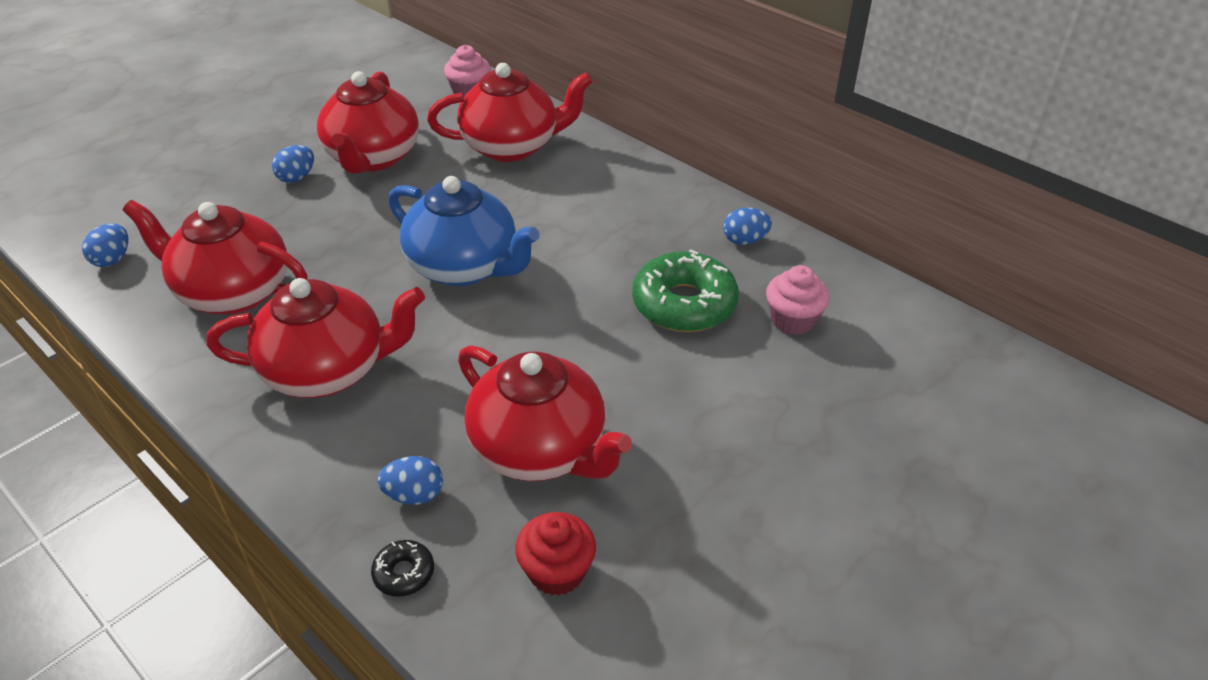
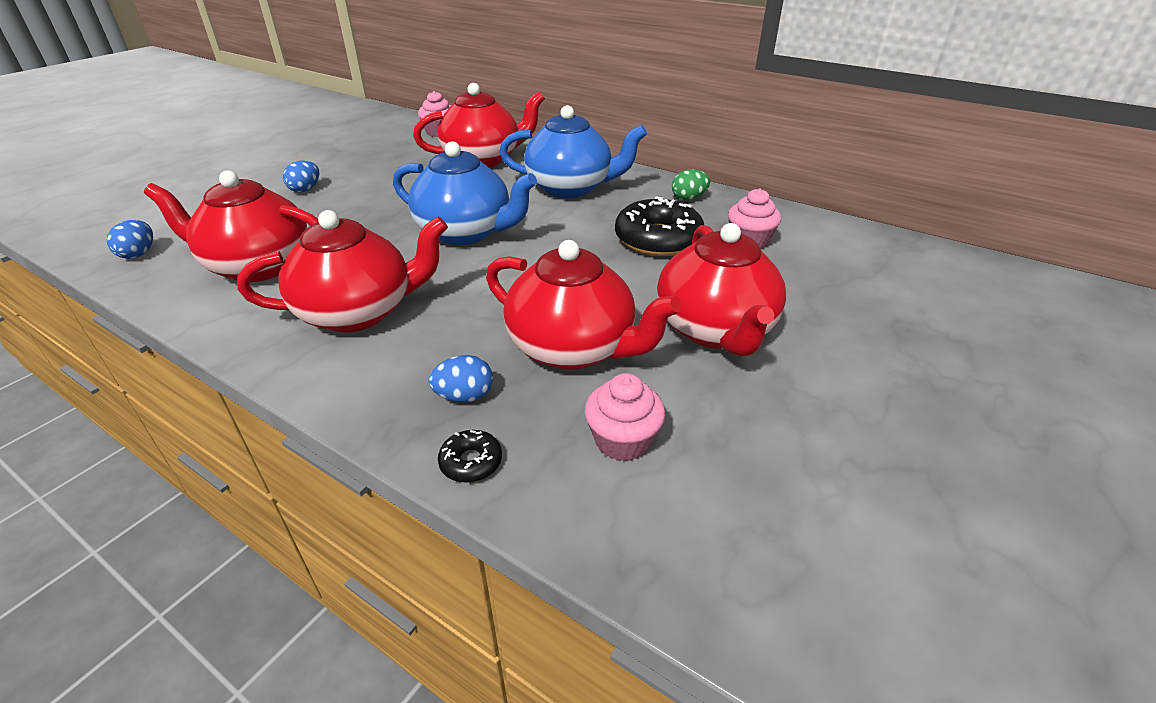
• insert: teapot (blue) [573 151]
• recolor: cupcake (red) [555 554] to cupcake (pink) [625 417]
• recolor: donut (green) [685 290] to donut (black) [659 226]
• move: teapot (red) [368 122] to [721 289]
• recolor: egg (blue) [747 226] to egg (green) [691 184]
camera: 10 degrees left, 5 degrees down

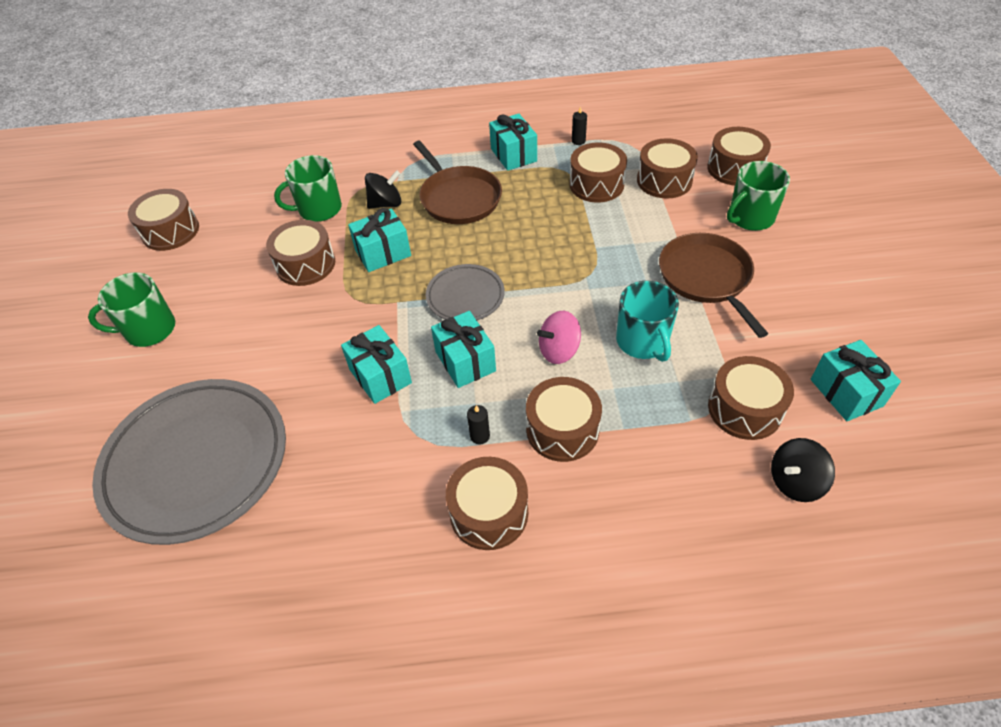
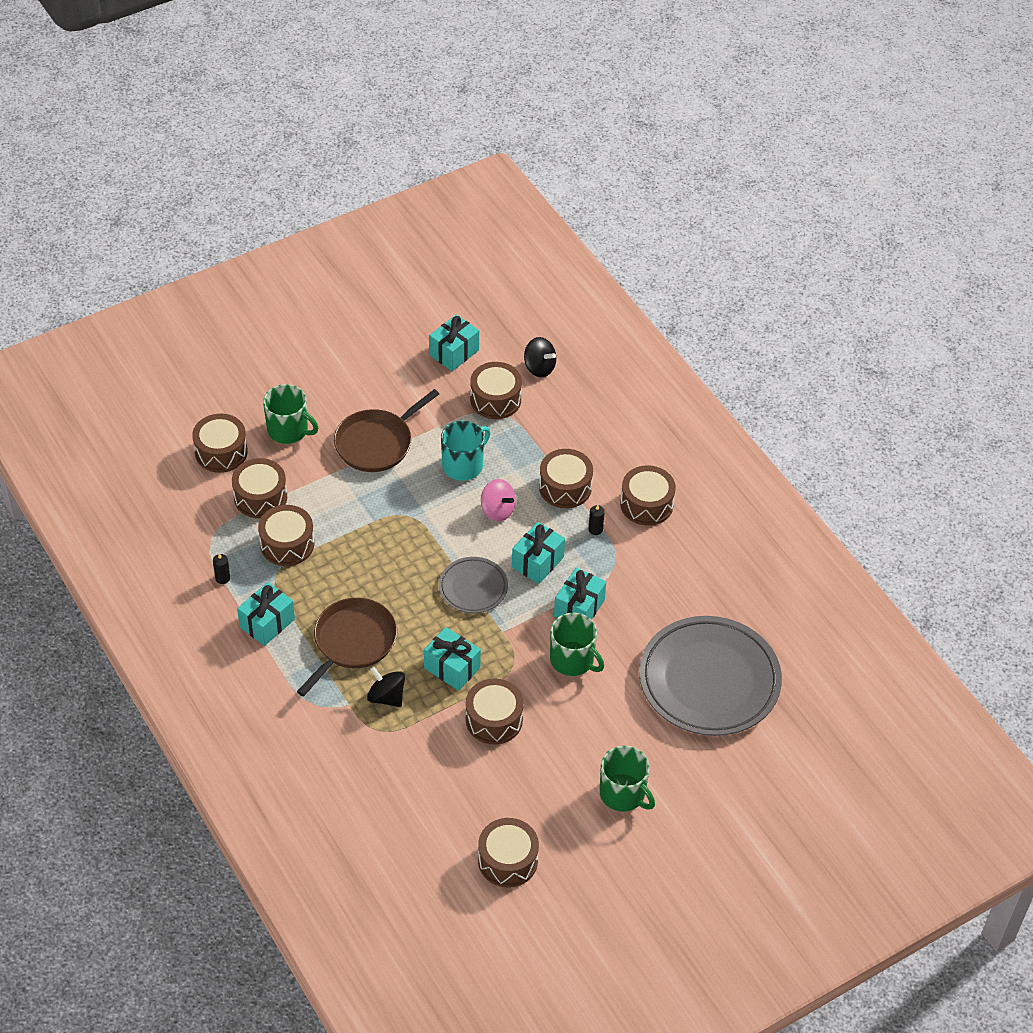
• move: mug (green) [308 188] to [577 644]
camera: 120 degrees left, 0 degrees up

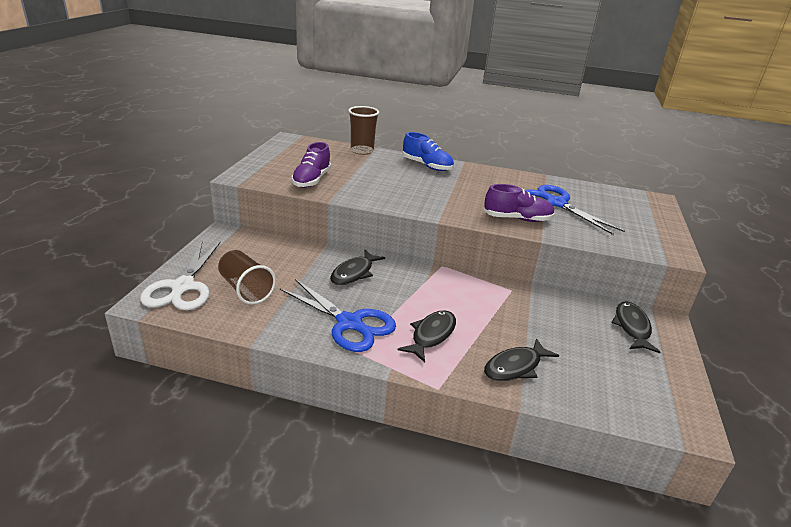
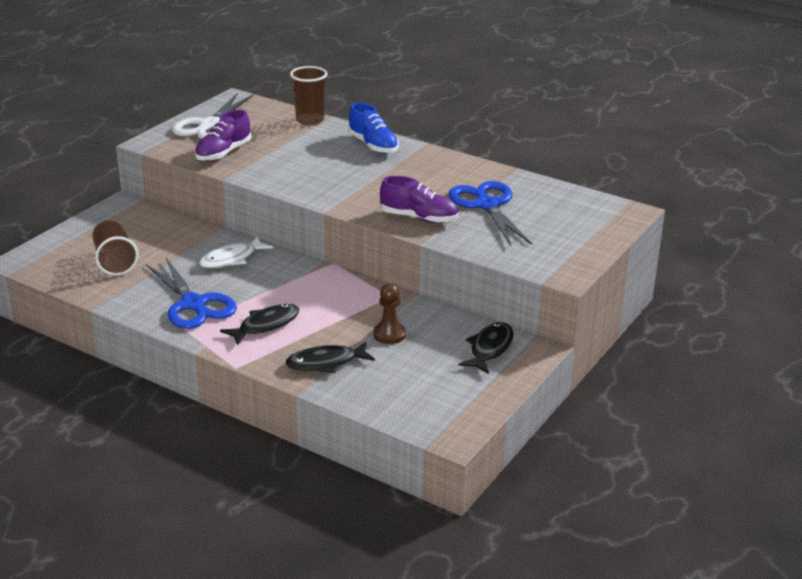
• move: scissors (white) [180 275] to [213 116]
• recolor: fish (black) [357 267] to fish (white) [236 252]
• insert: pawn (brown) [389 313]
camera: 20 degrees right, 0 degrees up

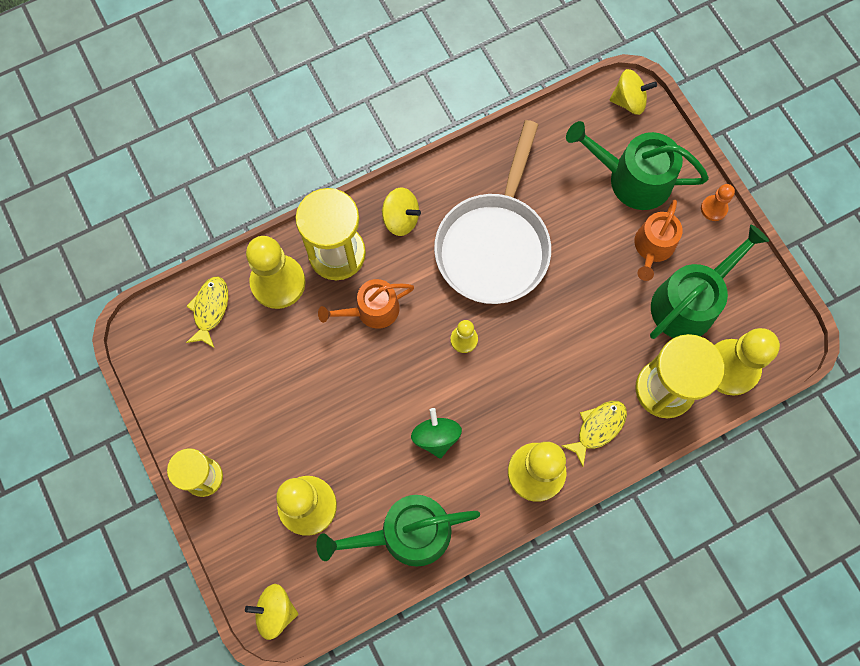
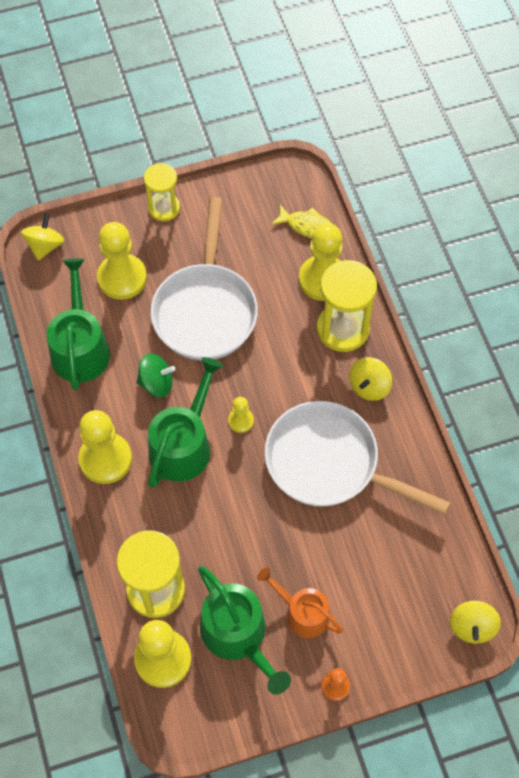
• move: watering can (green) [637 165] to [185 422]
• insert: pan (white) [204 278]
• delete: watering can (orange) [366 304]
• delete: fish (yellow) [594 434]
camera: 100 degrees right, 10 degrees down

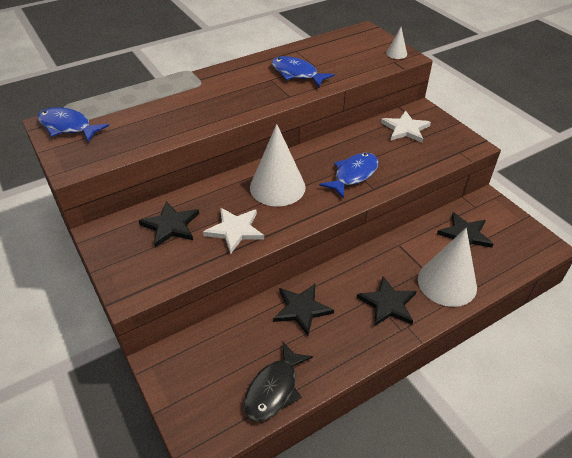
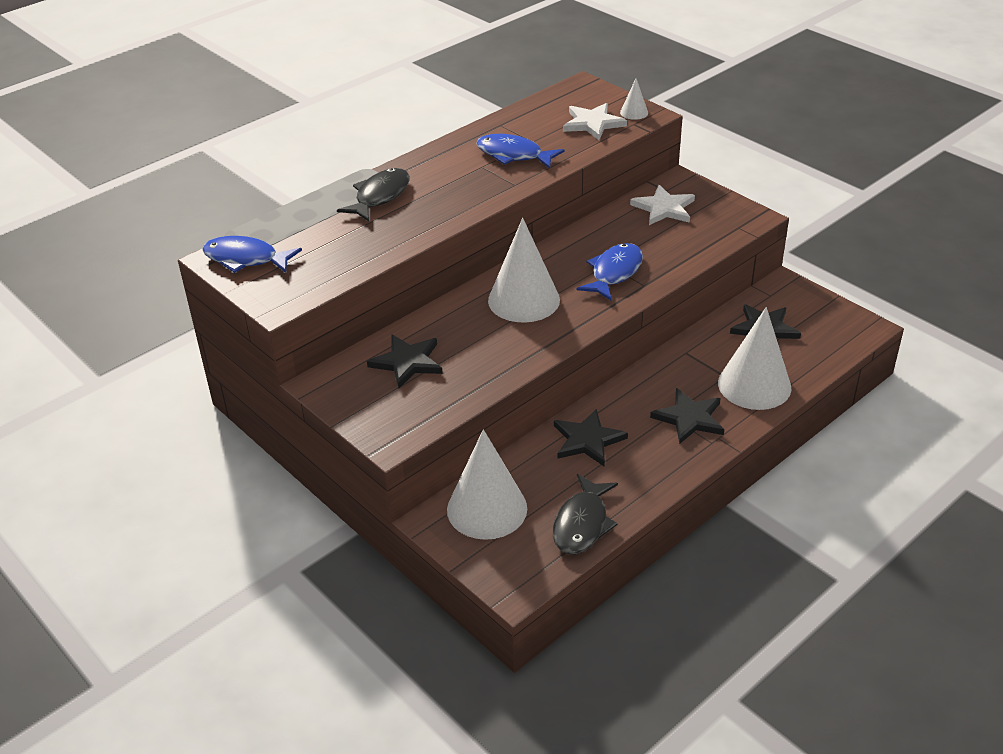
• insert: fish (black) [373 195]
• insert: cone (white) [487 484]
• move: star (white) [233 231] to [595 121]
camera: 10 degrees left, 5 degrees down

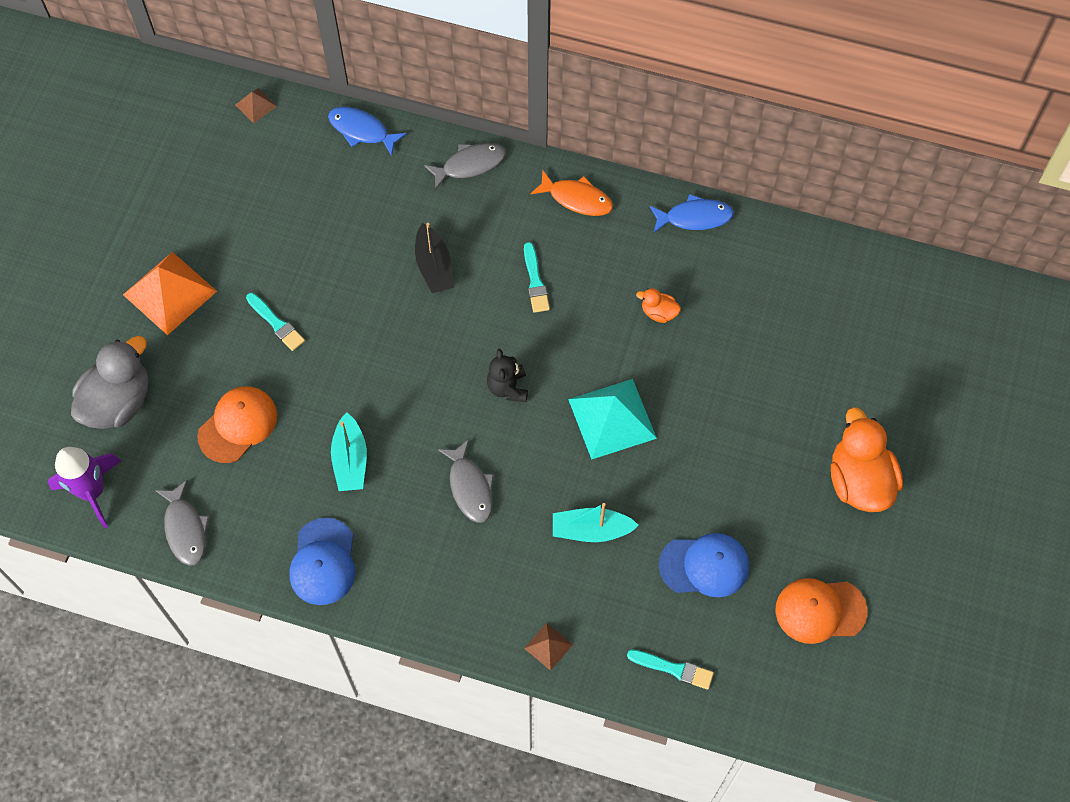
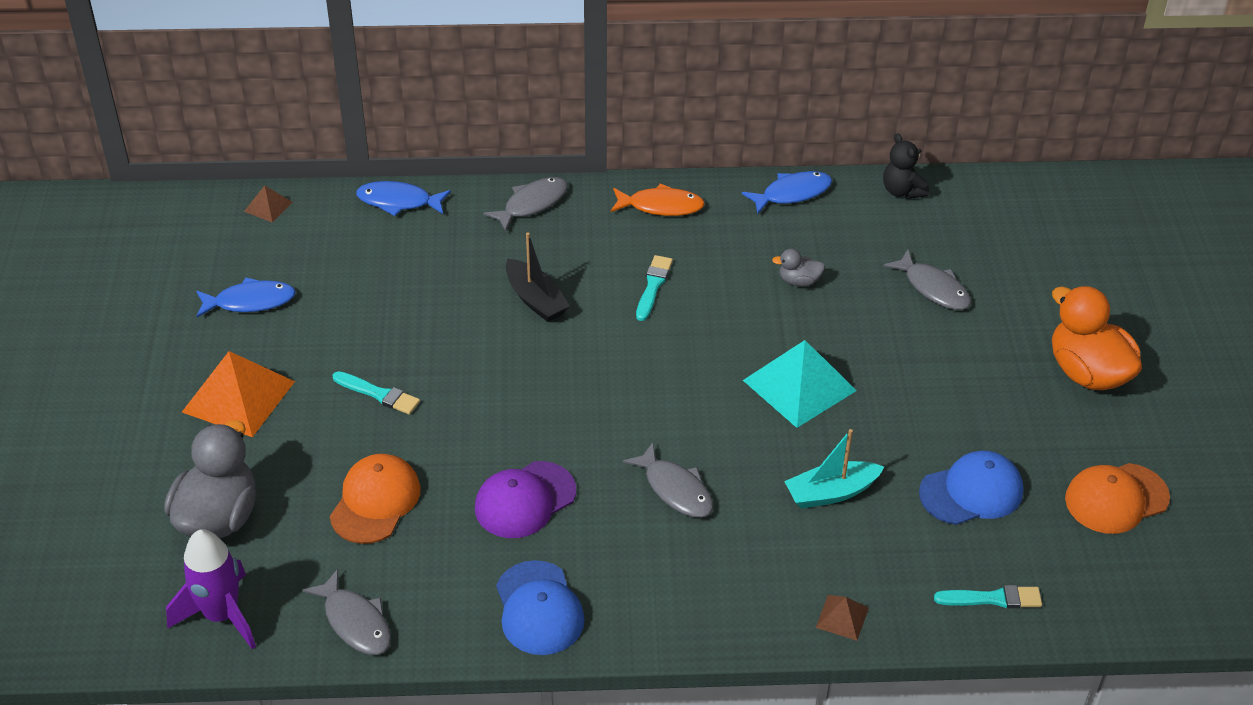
• insert: fish (blue) [246 297]
• replace: boat (turquoise) [349 451] to cap (purple) [525 499]
• rotate: brush (turquoise) [537 277] = [654 288] 135 degrees counterclockwise
• recolor: duck (orange) [658 305] to duck (grey) [798 268]
• move: teddy bear (black) [507 375] to [906 166]
• insert: fish (grey) [927 280]
camera: 20 degrees left, 20 degrees down

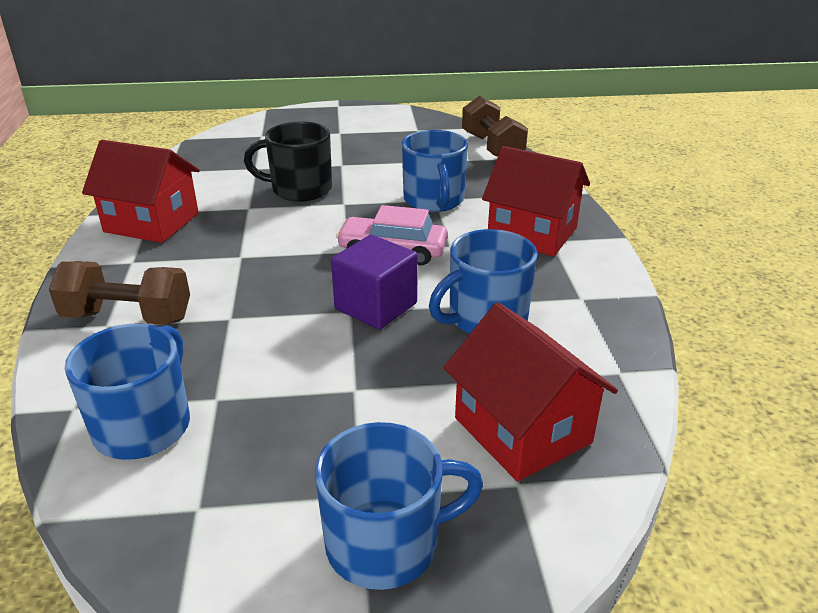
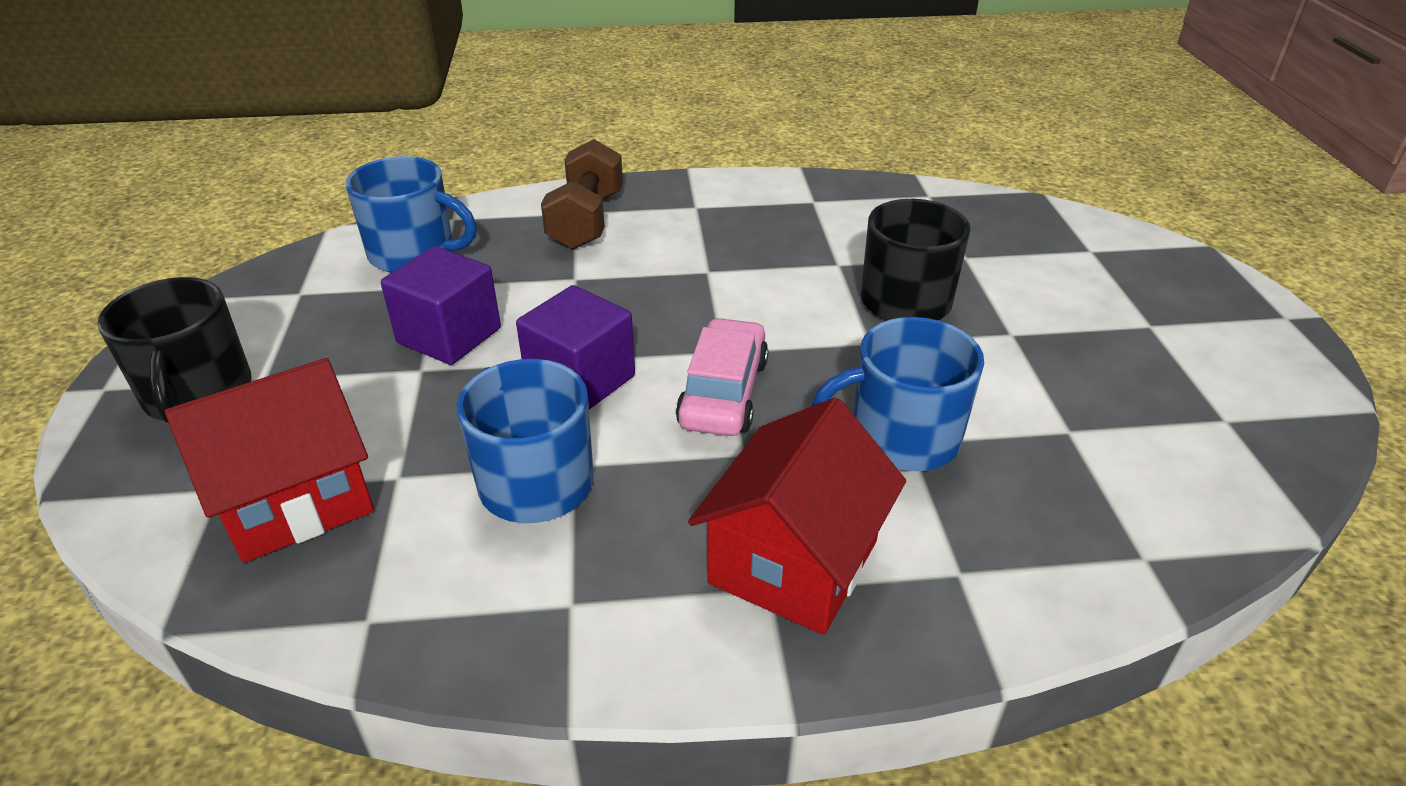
• recolor: mug (blue) [399 506] to mug (black) [174 350]
• insert: cube (purple) [441 305]
• delete: house (red) [141 191]
• delete: dumbbell (brown) [495 126]
camera: 90 degrees right, 5 degrees up

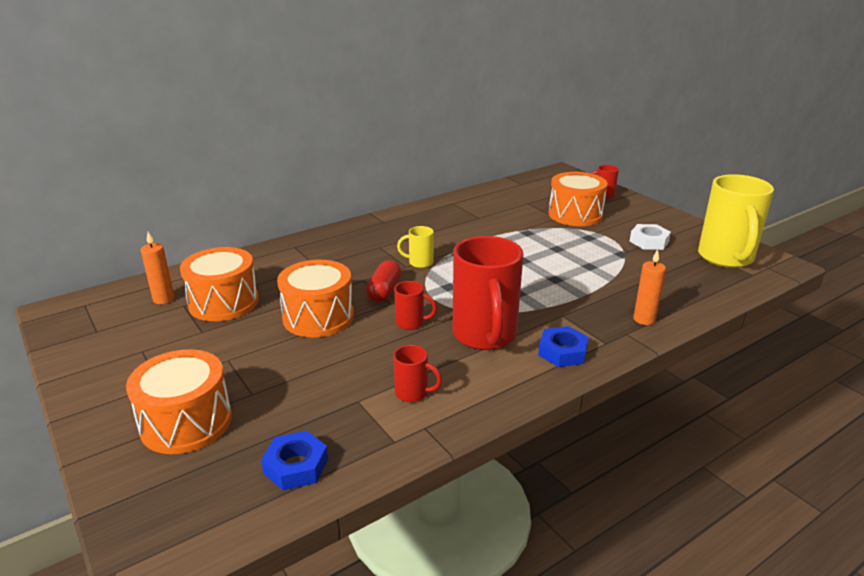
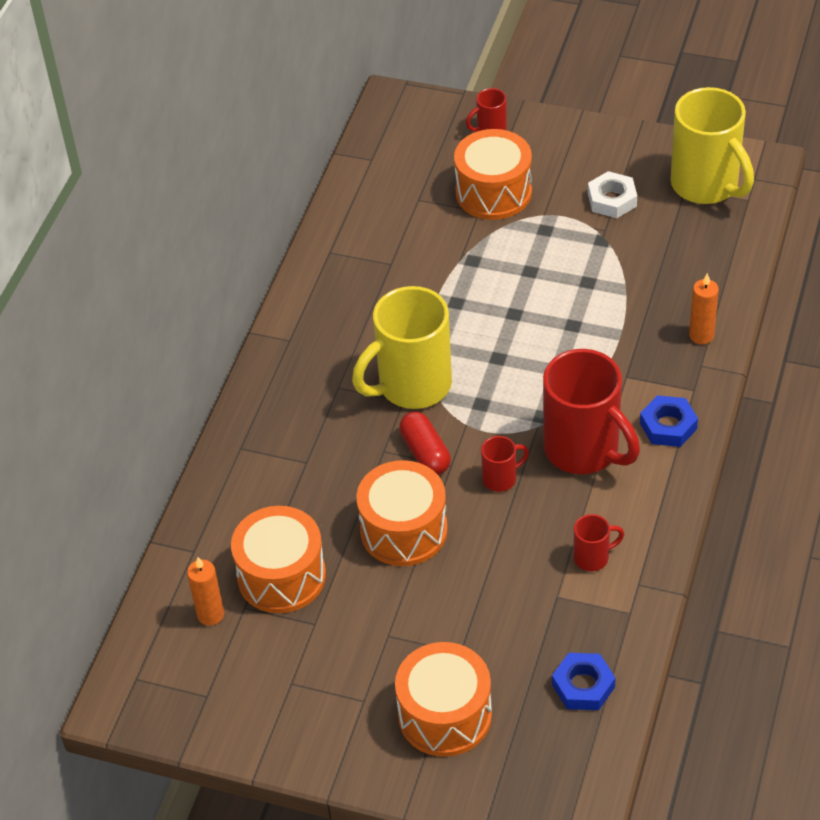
• resize: mug (yellow) [415 247] = [402 347] x2.23
camera: 35 degrees left, 20 degrees up

